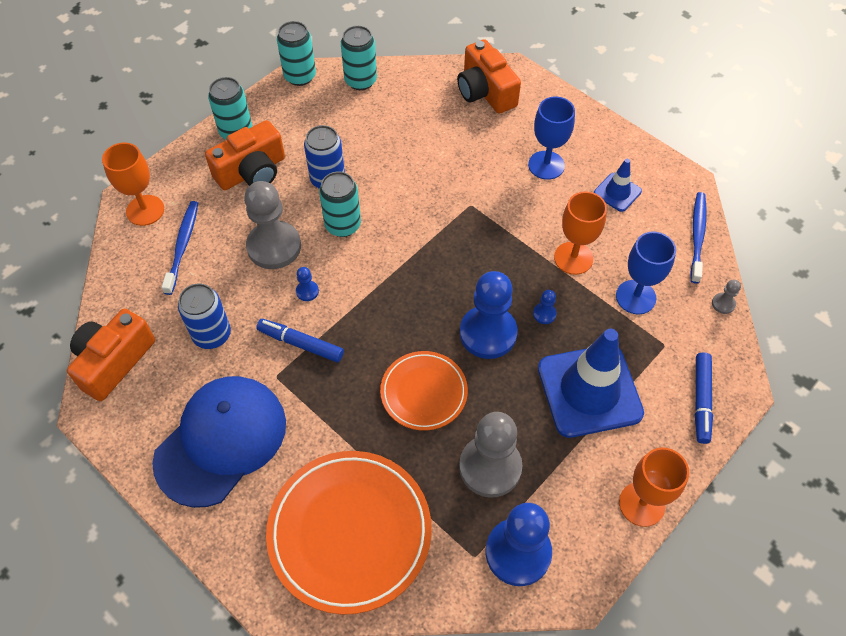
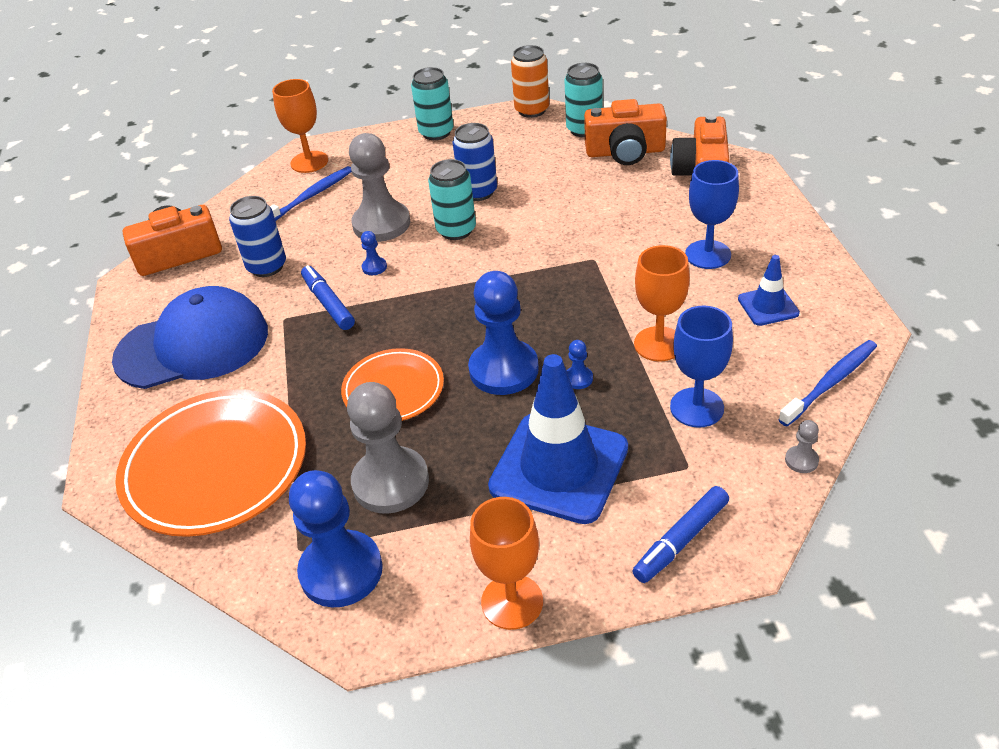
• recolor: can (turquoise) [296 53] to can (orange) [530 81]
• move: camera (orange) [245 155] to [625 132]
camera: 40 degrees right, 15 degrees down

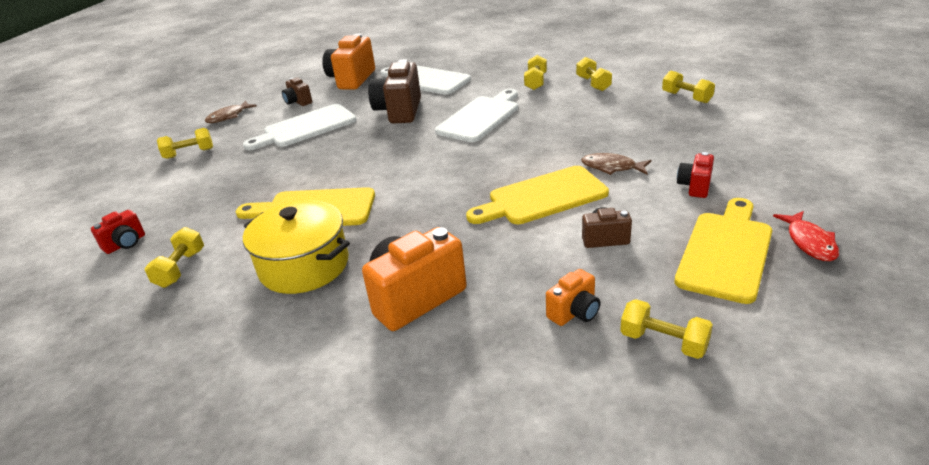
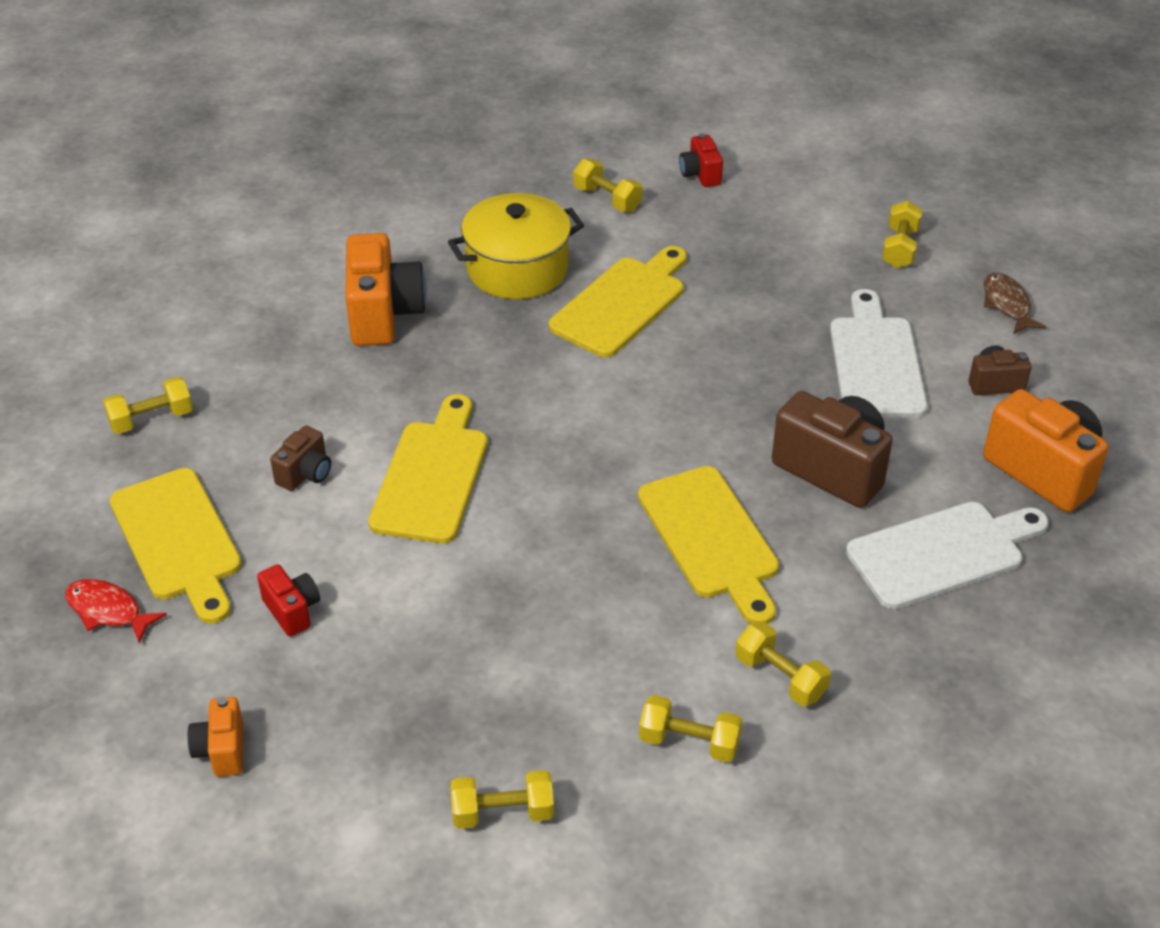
• move: camera (orange) [573 297] to [215 737]
• recolor: cutting board (white) [476 115] to cutting board (yellow) [708 545]
• delete: fish (brown) [616 164]
camera: 120 degrees right, 10 degrees up

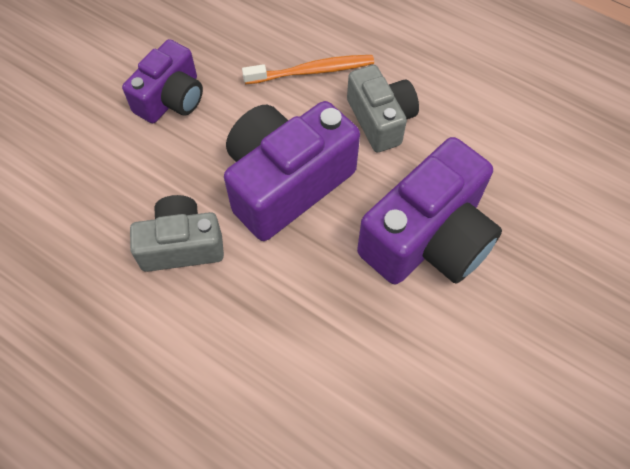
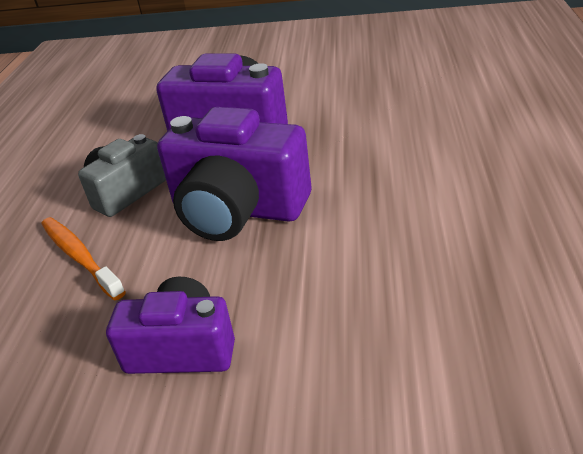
• delete: camera (grey) [177 233]
camera: 115 degrees left, 25 degrees down

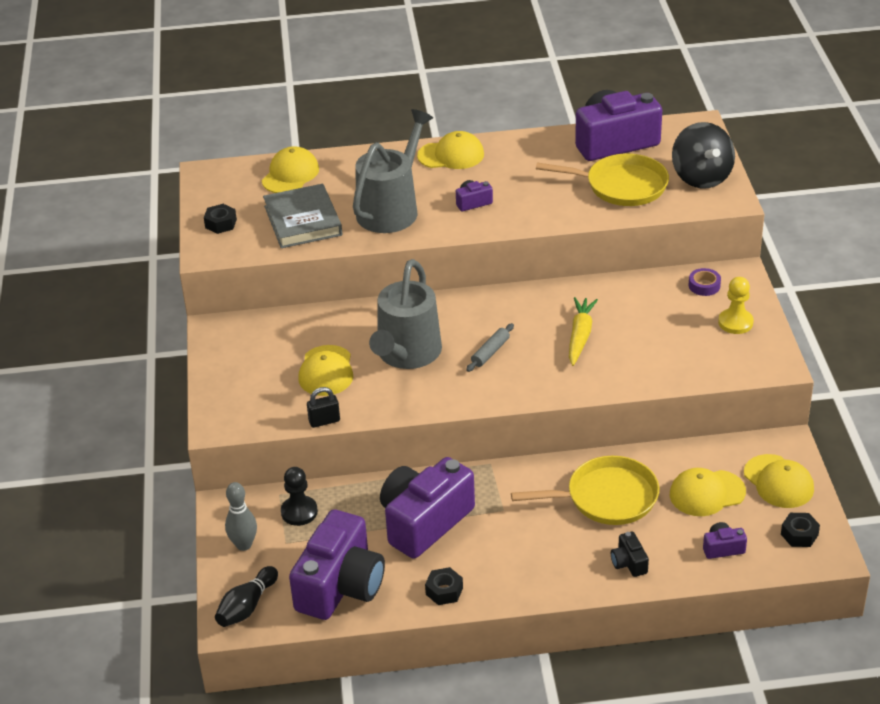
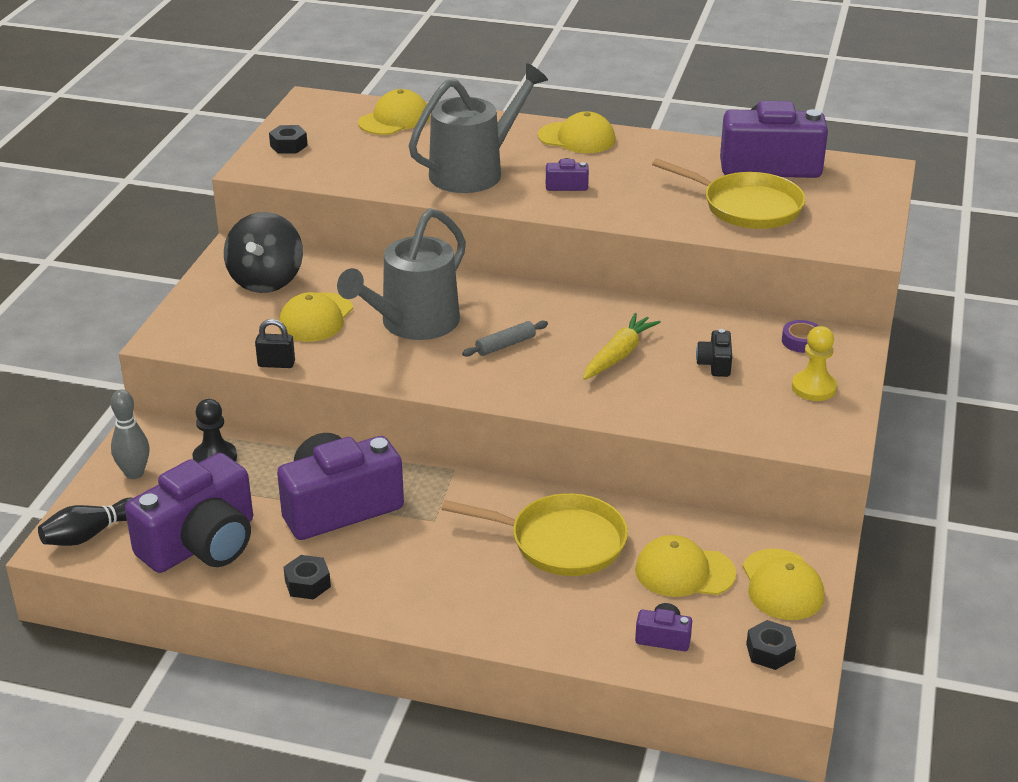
• move: spinning top (black) [703 155] to [263 252]
• move: camera (black) [630 554] to [714 353]
• delete: book (grey) [302 216]
camera: 20 degrees right, 5 degrees down

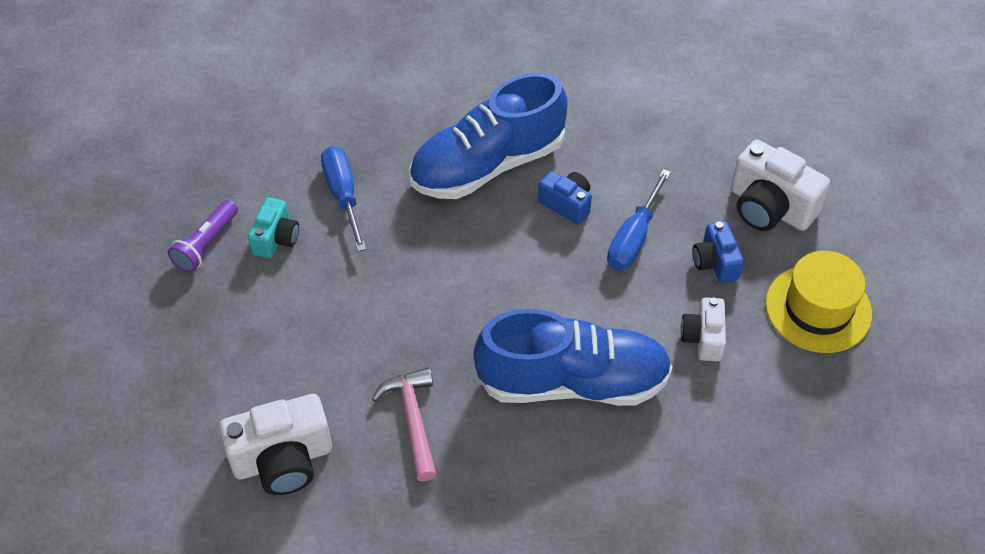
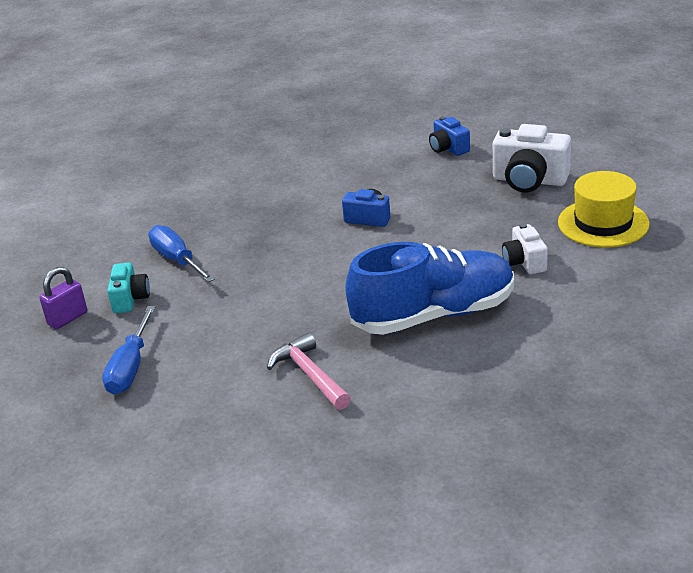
• replace: flashlight (purple) [203 236] to padlock (purple) [63 298]
• move: screwdriver (blue) [639 219] to [128 350]
• move: camera (blue) [718 252] to [449 136]
• delete: camera (white) [275 444]
• delete: shoe (blue) [488 135]
camera: 15 degrees left, 20 degrees down

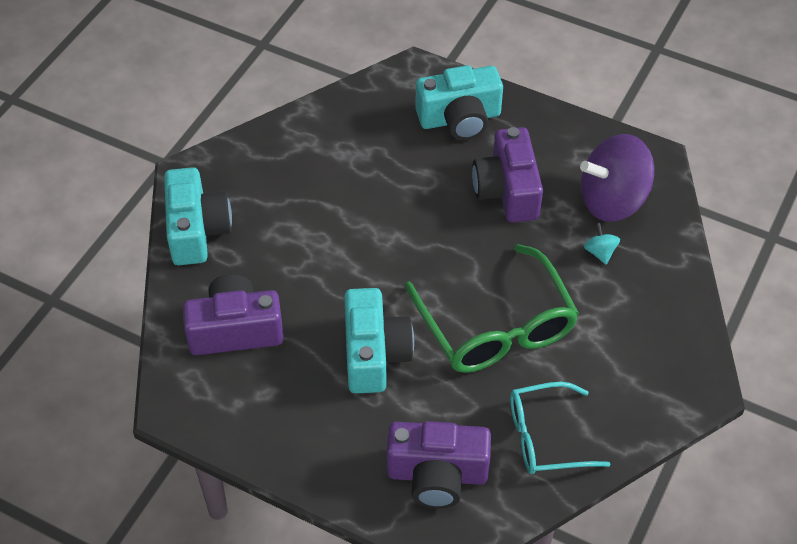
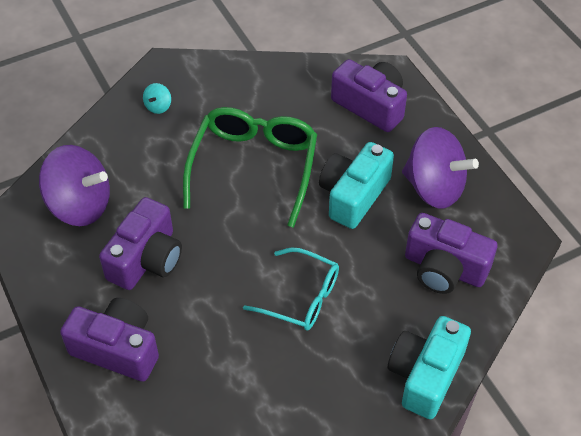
• recolor: camera (turquoise) [459 102] to camera (purple) [109 340]
• move: spinning top (turquoise) [602 243] to [157 98]
• move: glasses (turquoise) [560 428] to [291 289]
• insert: spinning top (purple) [440 168]
camera: 145 degrees left, 0 degrees up

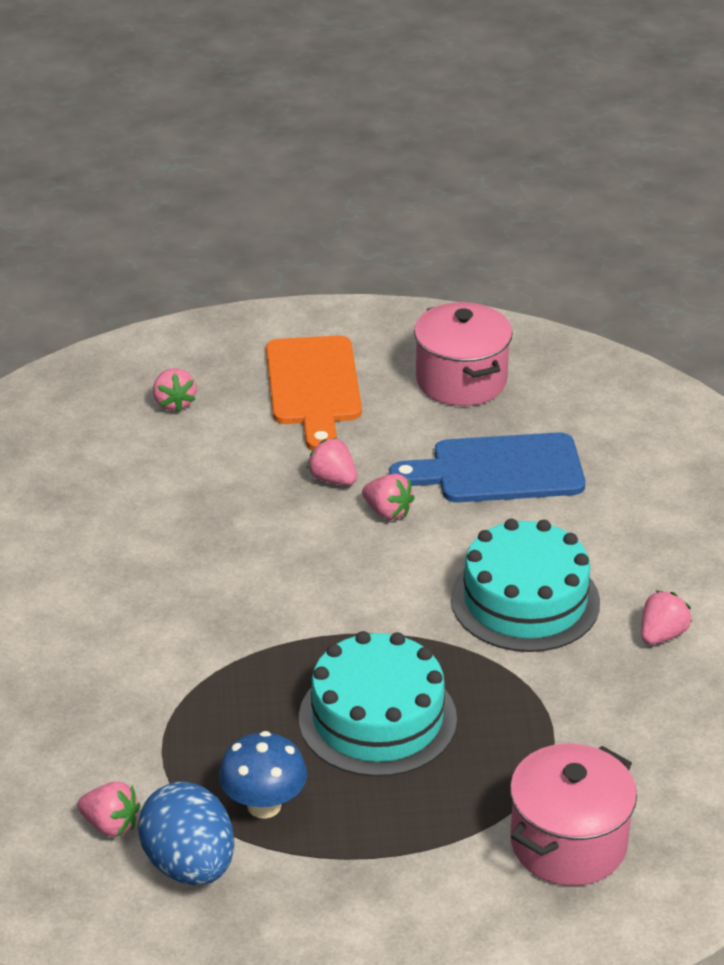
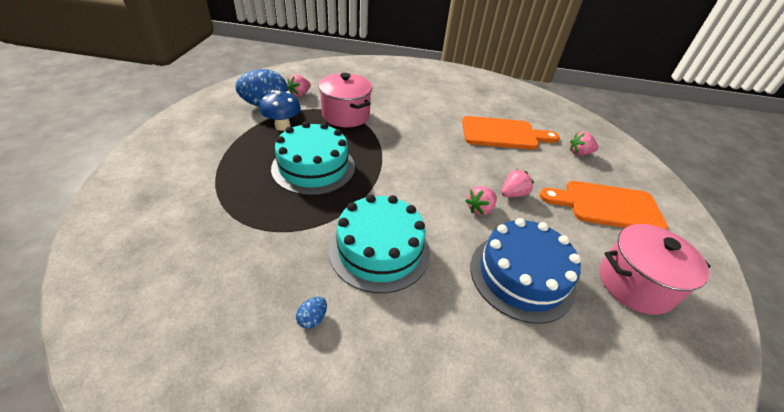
• replace: strawberry (pink) [666 617] to egg (blue) [311 313]
• move: pot (pink) [573 815] to [345 100]
• insert: cutting board (orange) [511 133]
• replace: cutting board (blue) [487 467] to cake (blue) [525 271]
camera: 100 degrees right, 5 degrees up

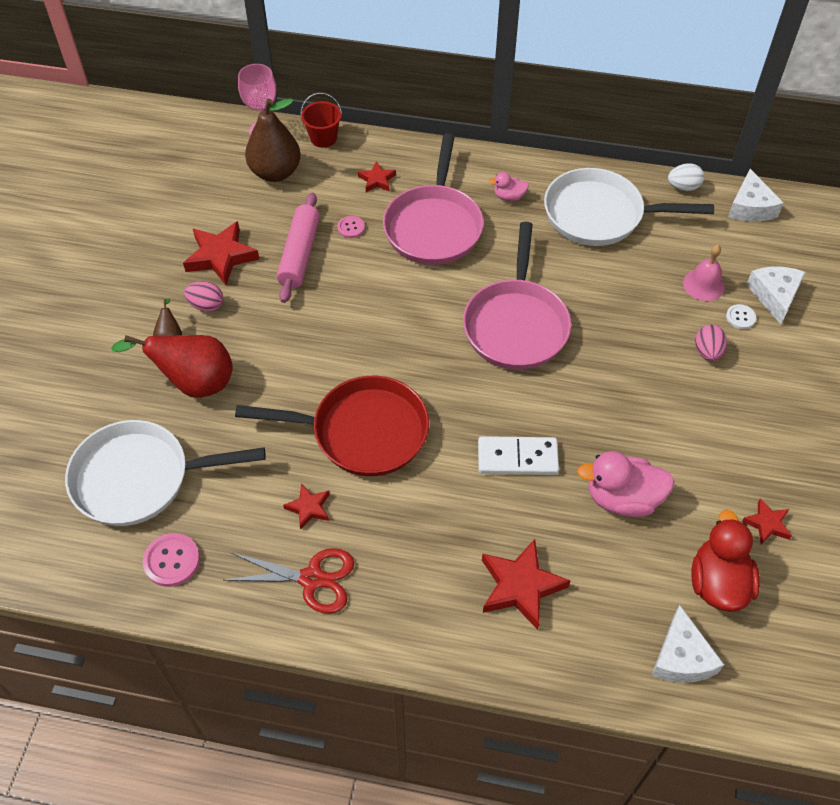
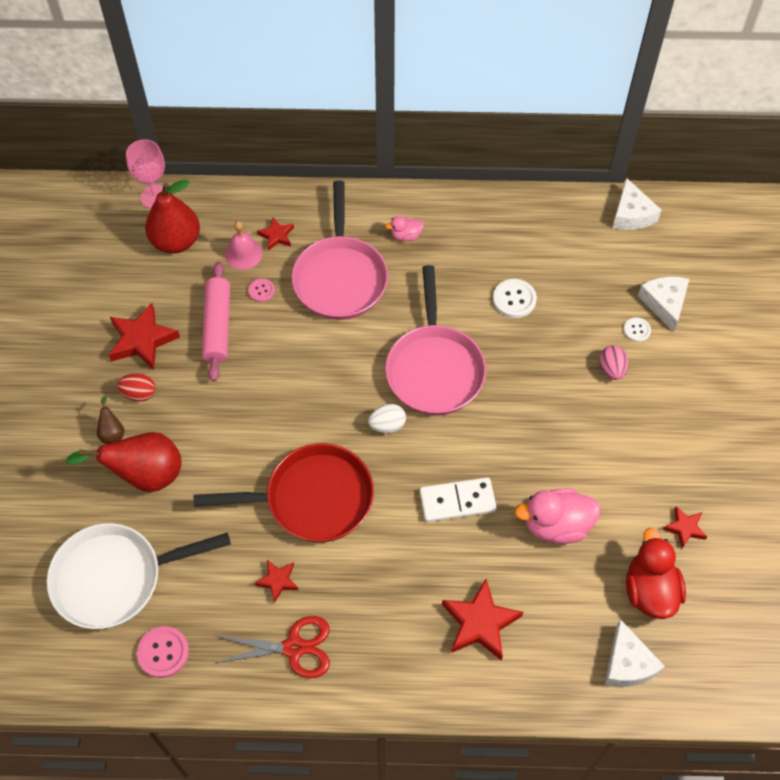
• recolor: egg (pink) [203 296] to egg (red) [136 387]
• recolor: pear (brown) [273 140] to pear (red) [172 217]
• move: bell (pink) [704 273] to [244 245]
• move: egg (white) [686 177] to [387 418]
• insert: button (white) [515 298]
• delete: bucket (red) [321 120]
• delete: pan (white) [629 207]
camera: 10 degrees left, 5 degrees up

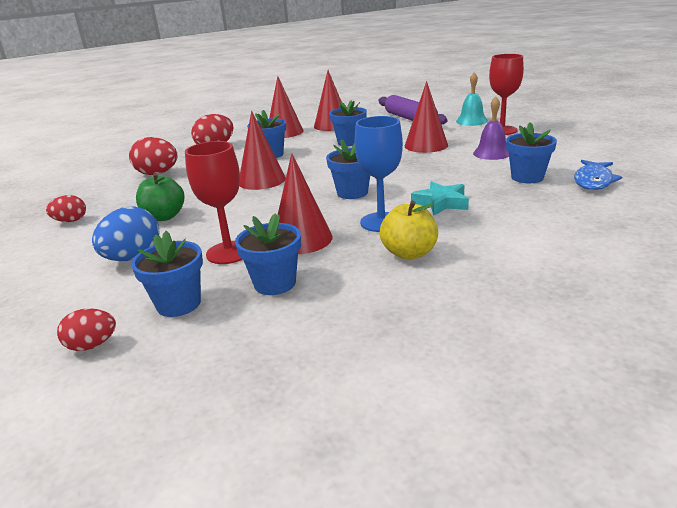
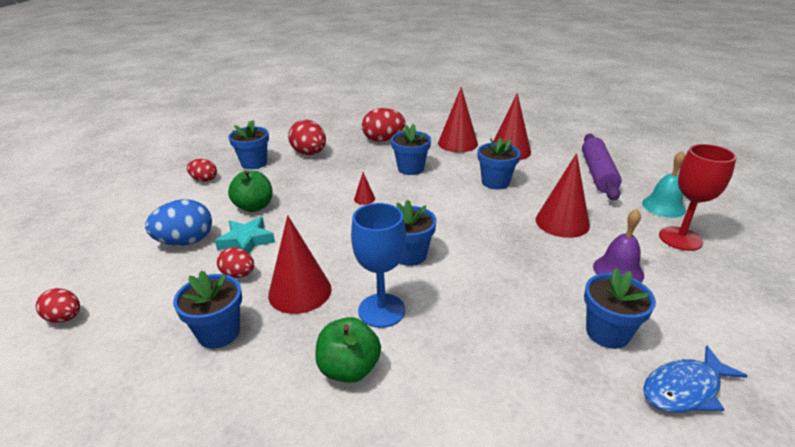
• move: star (turquoise) [440 198] to [245 235]
• replace: goblet (red) [214 202] to egg (red) [235 262]
• move: flower pot (blue) [167 274] to [248 144]
• recolor: apple (yellow) [409 230] to apple (green) [348 350]
• resize: cone (red) [262 150] = [364 188] x0.44
camera: 35 degrees right, 5 degrees up

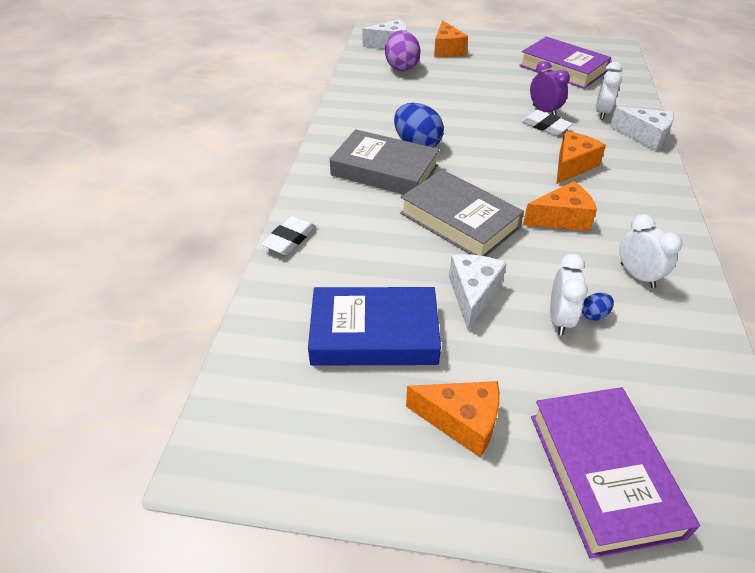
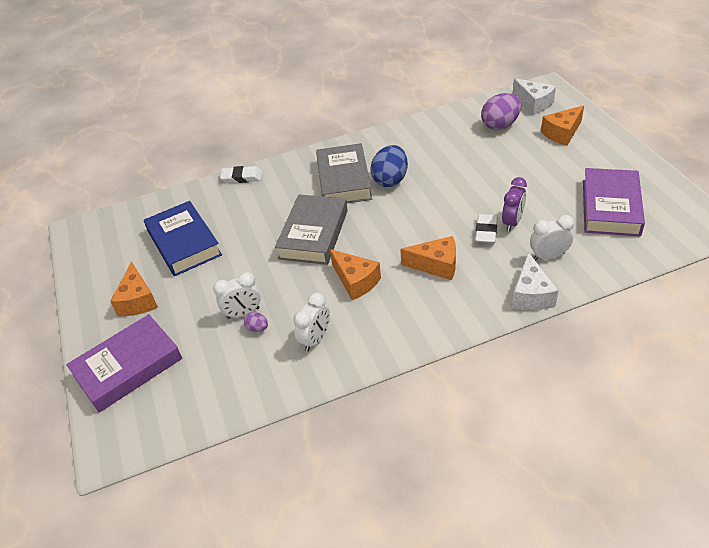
• recolor: egg (blue) [598 307] to egg (purple) [256 322]
• delete: cheese (white) [478 292]
camera: 65 degrees right, 0 degrees up

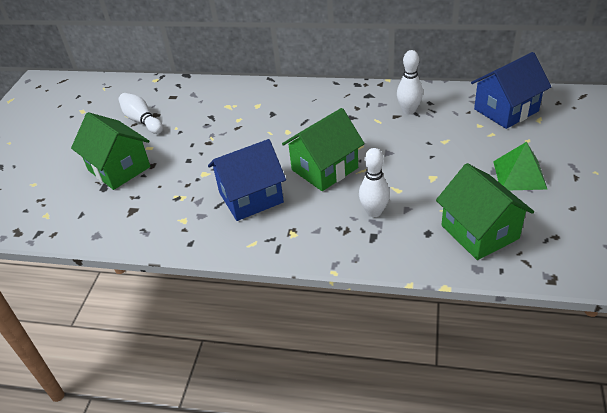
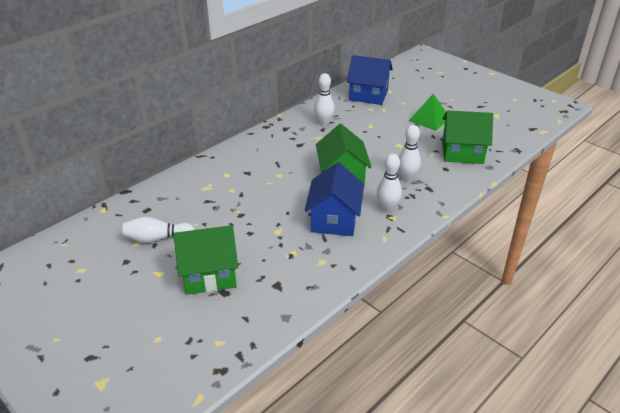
• rotate: house (blue) [511 90] = [370 80] 75 degrees counterclockwise
• insert: bowling pin (white) [389 182]
camera: 60 degrees left, 5 degrees down

